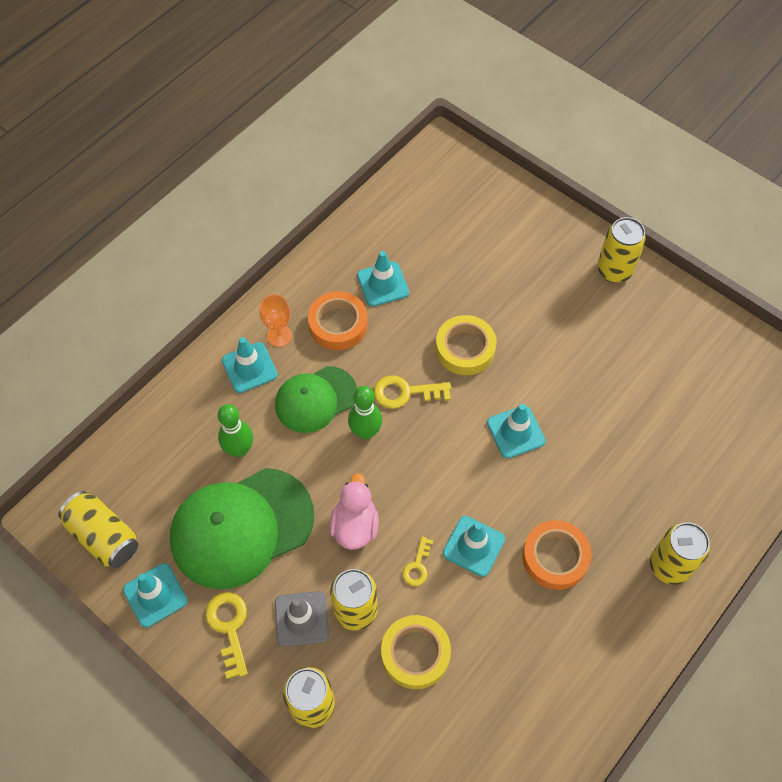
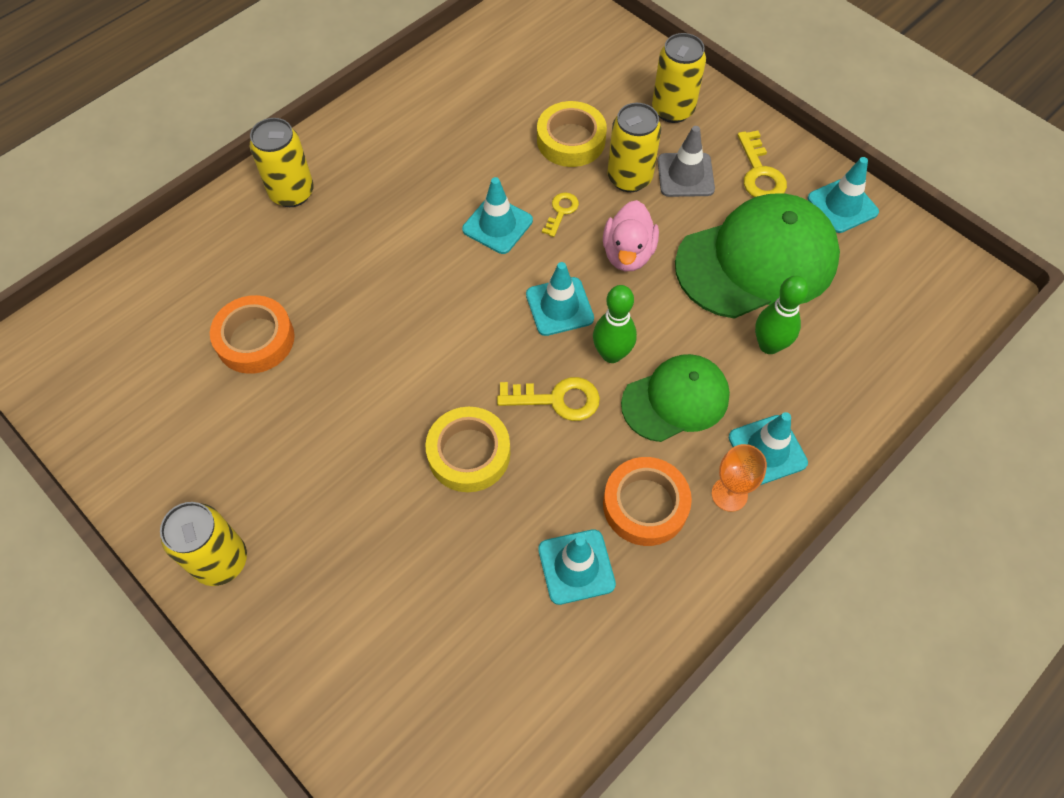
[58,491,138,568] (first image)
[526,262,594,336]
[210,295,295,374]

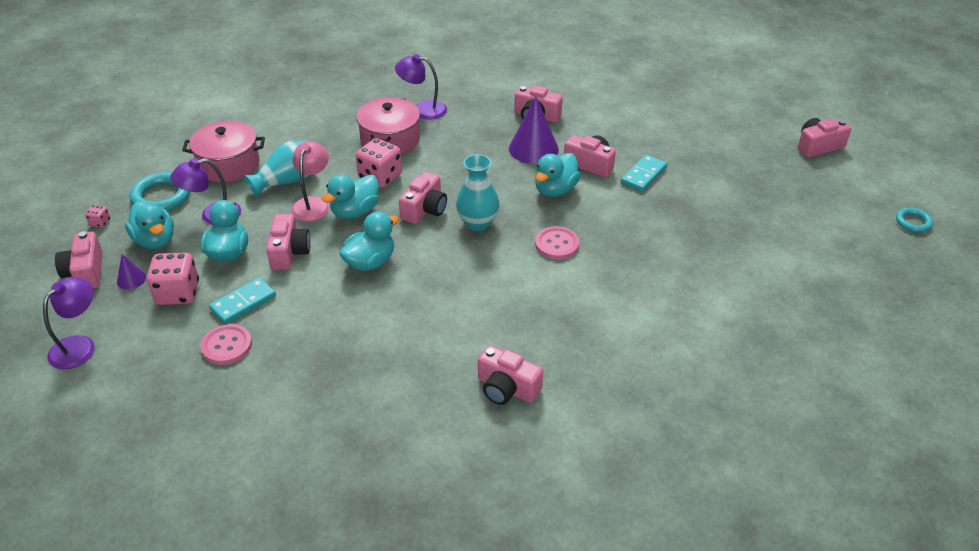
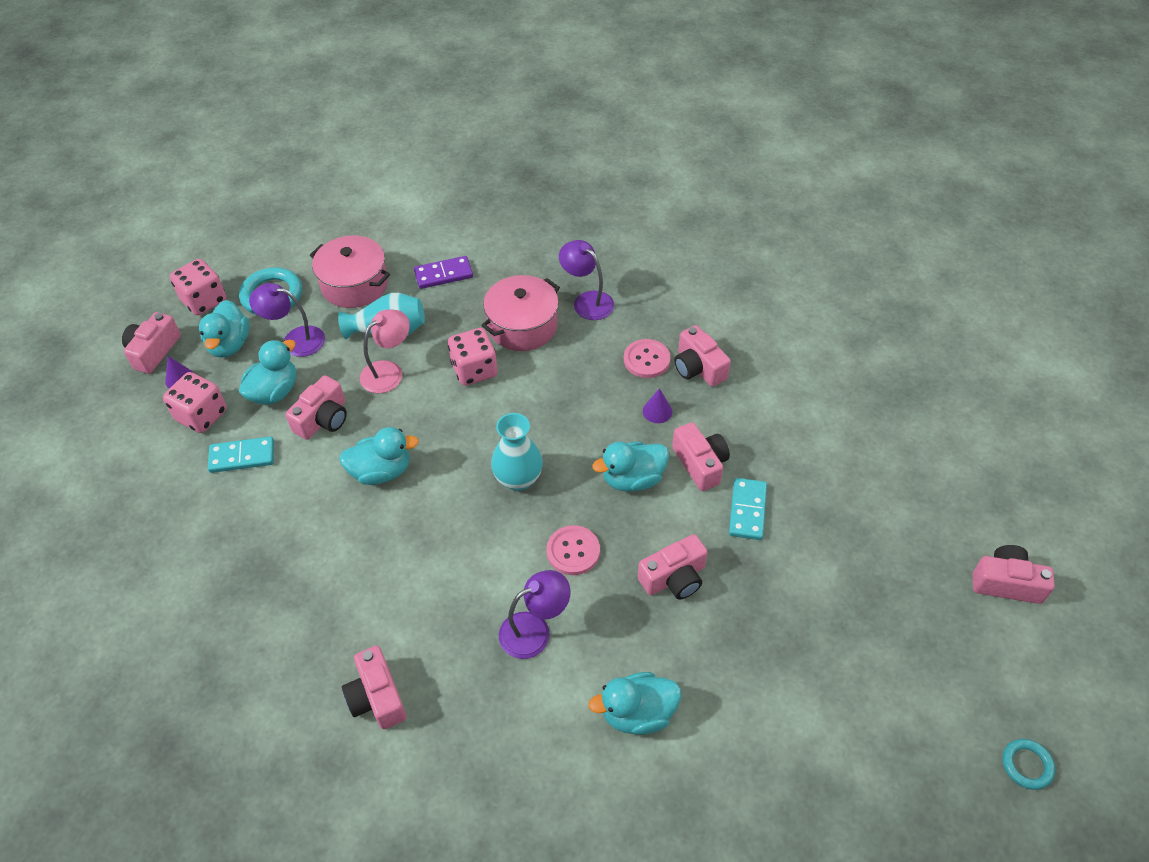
[414,256,473,289]
[499,570,571,659]
[624,339,671,378]
[588,672,681,735]
[638,534,708,600]
[729,478,767,540]
[170,259,226,315]
[643,388,672,423]

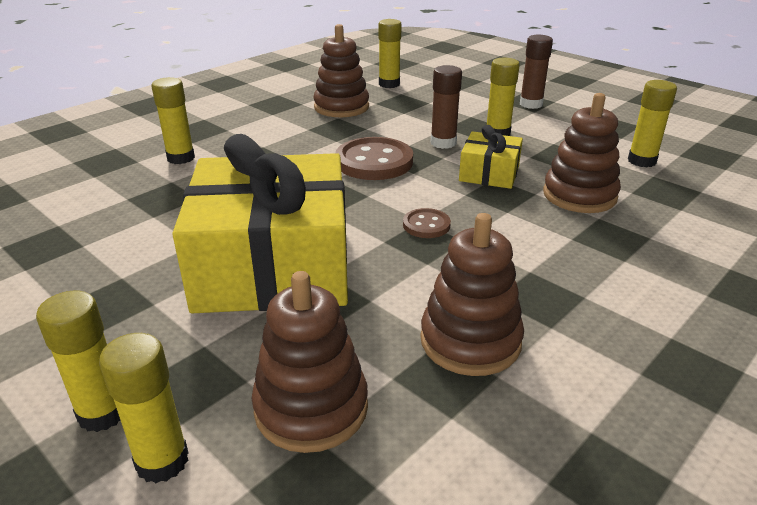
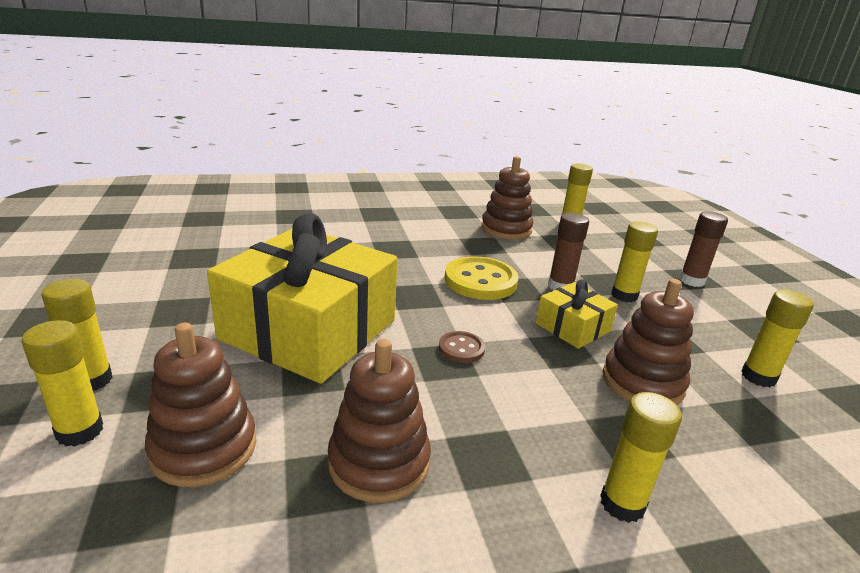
[600,392,682,523]
[445,256,519,300]

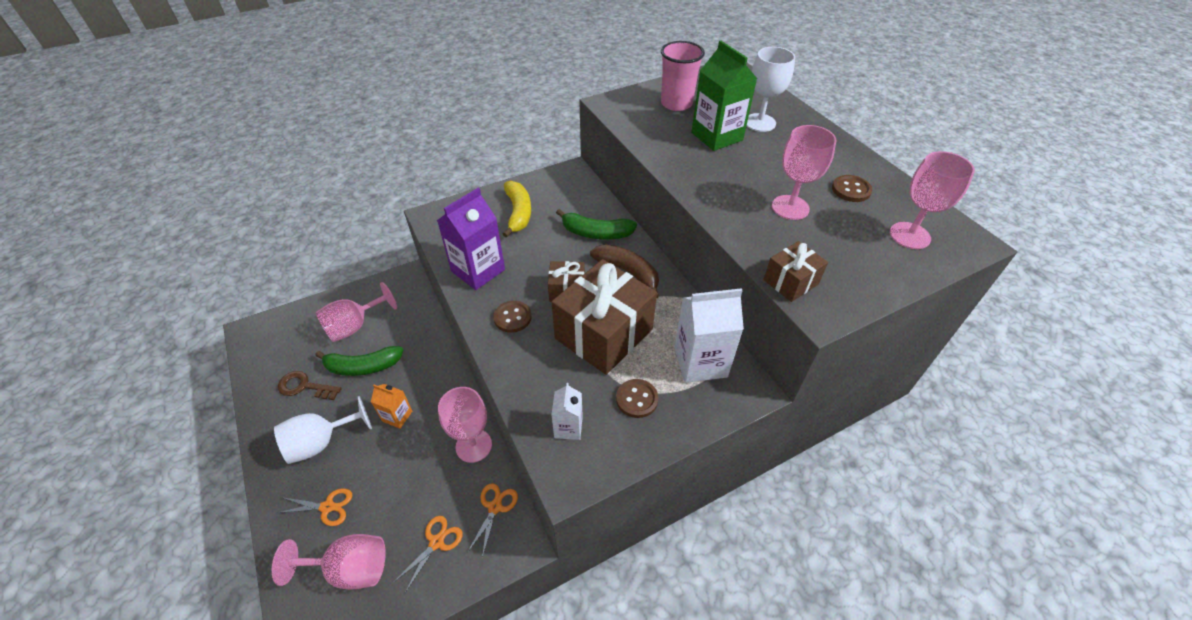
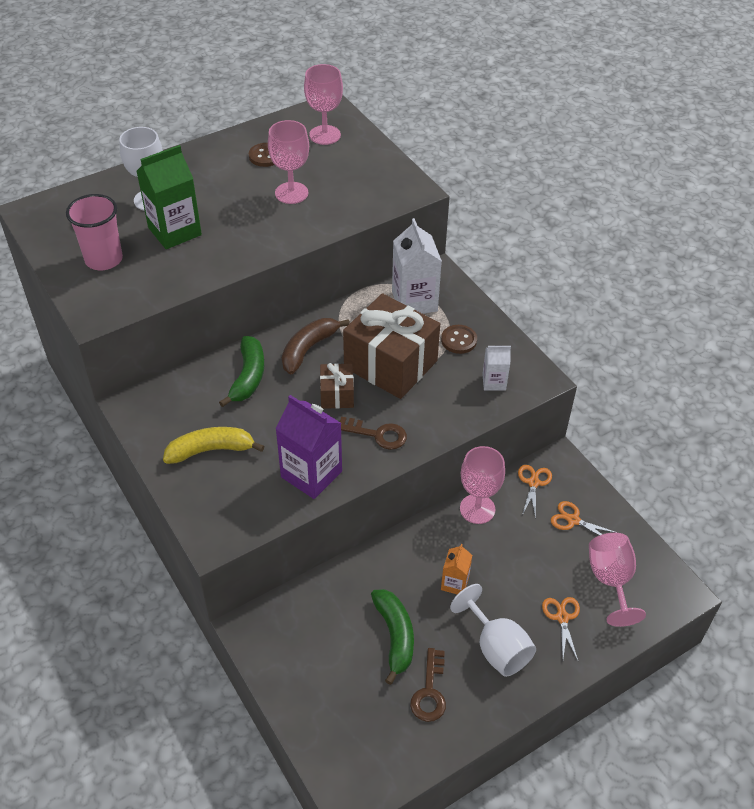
[315,282,397,342] (first image)
[763,241,828,302] (first image)
[340,417,407,450]
[518,465,552,519]

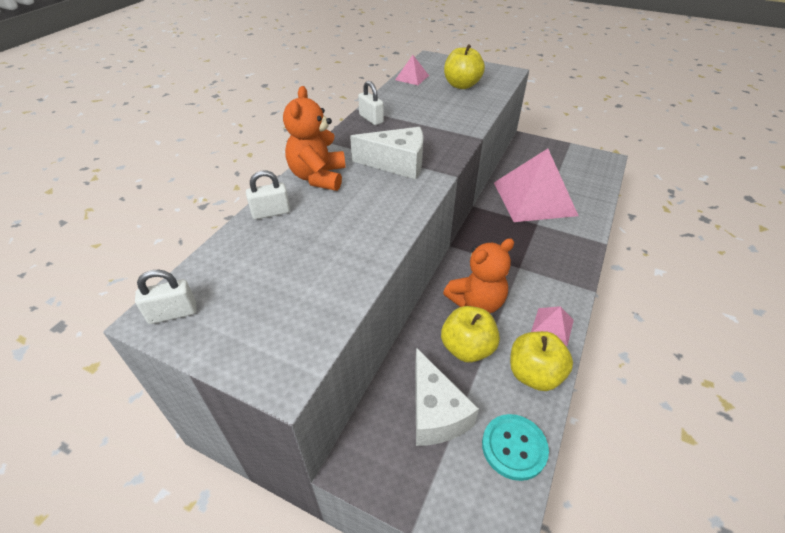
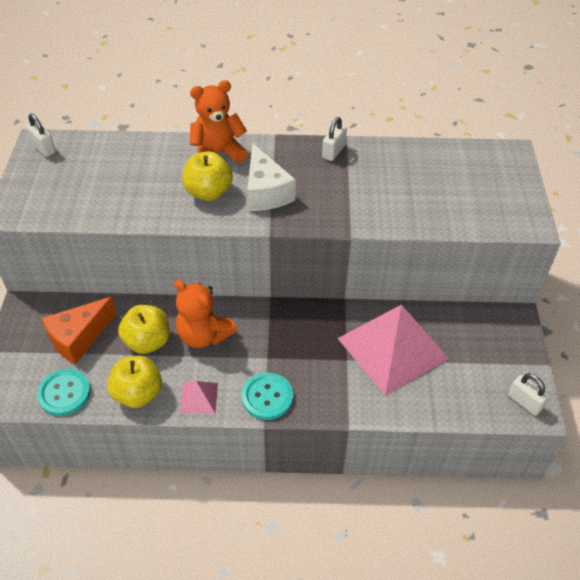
[395,55,429,85] (first image)
[242,373,293,420]
[508,373,549,416]
[182,151,233,201]
[42,297,117,365]

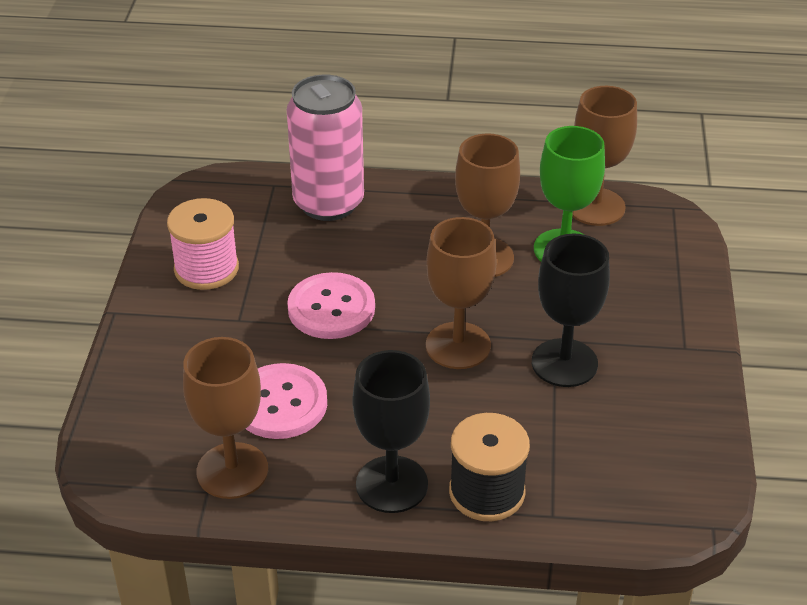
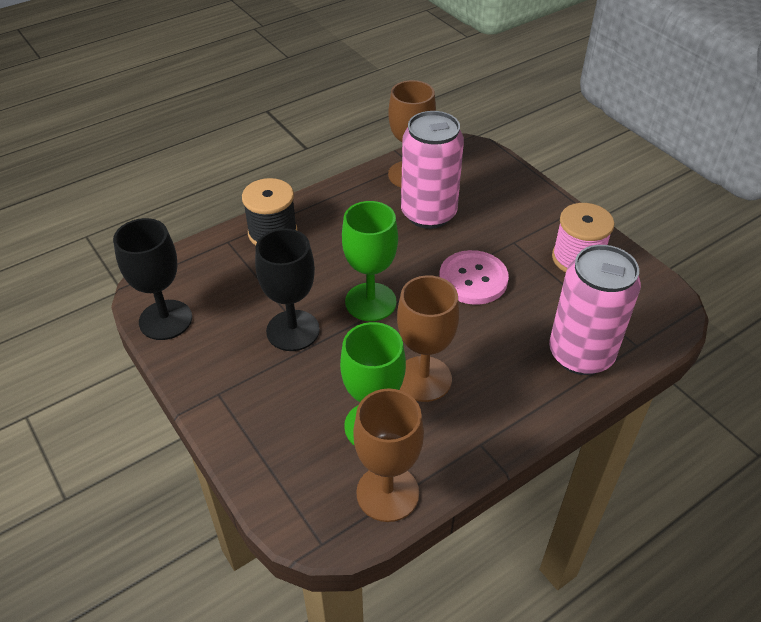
[113,218,192,340]
[401,111,464,229]
[342,201,398,321]

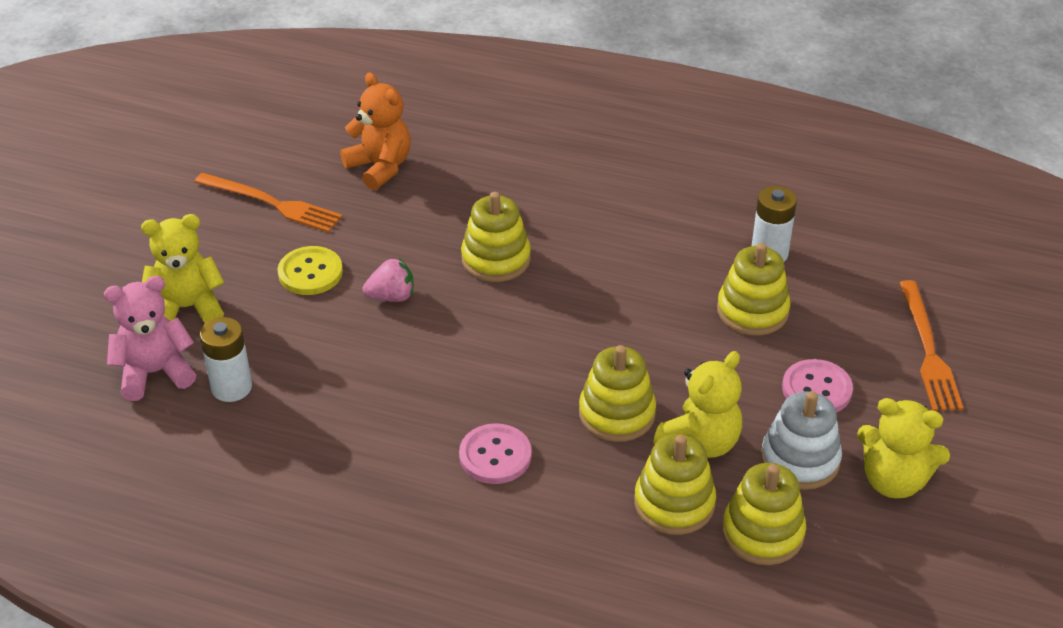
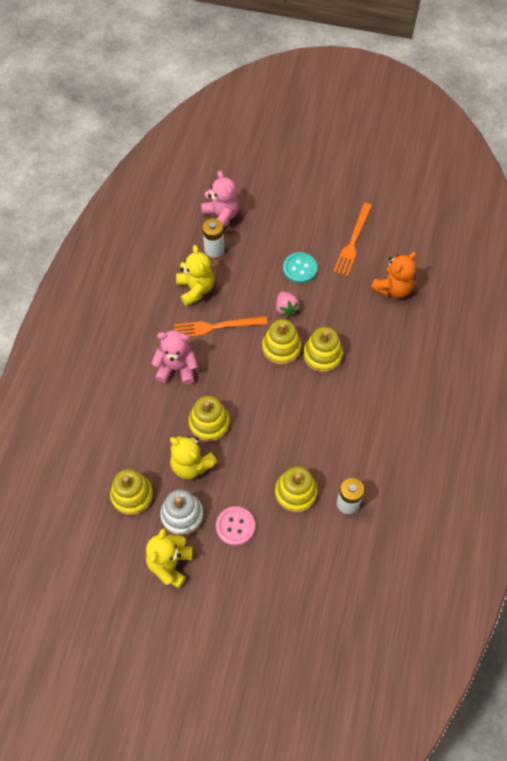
[176,245,215,306]
[262,319,301,365]
[174,316,268,337]
[151,330,198,385]
[283,252,317,284]

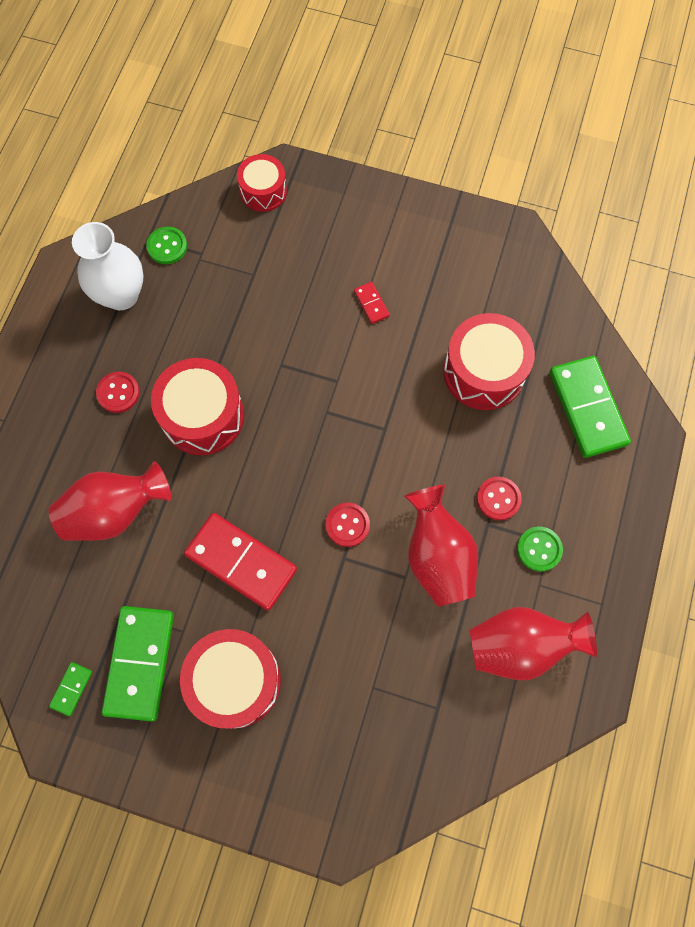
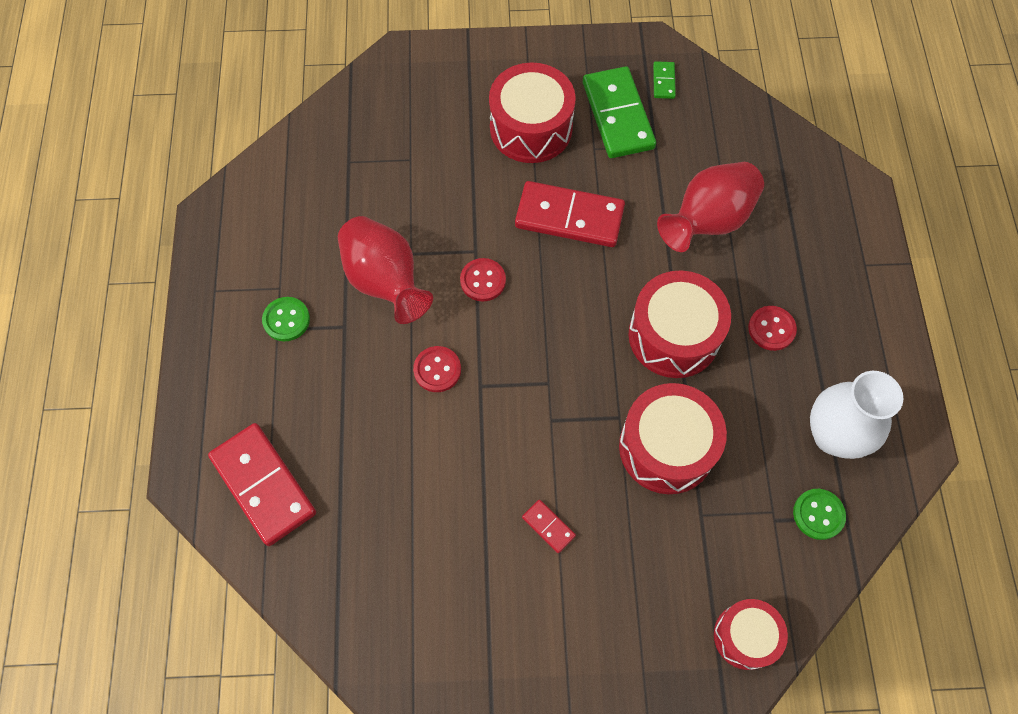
[470,607,597,680] (first image)
[619,383,727,494]
[413,346,461,392]
[208,423,316,546]

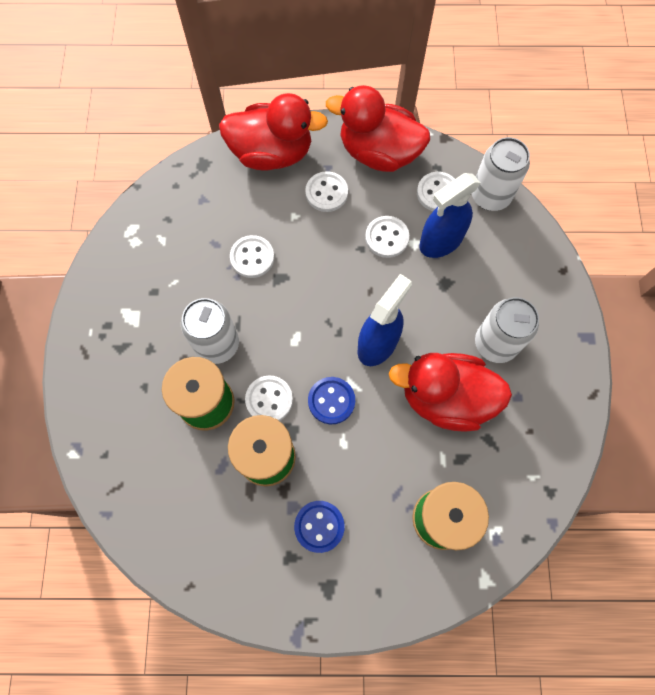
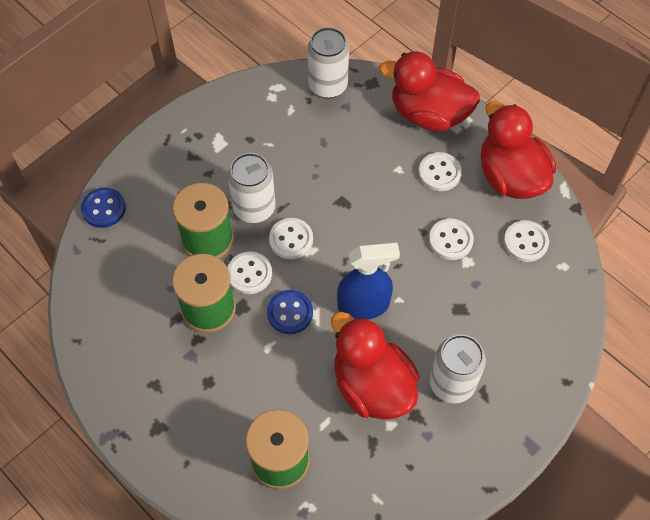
[419,173,481,258] (first image)
[269,218,313,259]
[81,187,126,228]
[307,27,349,99]
[379,51,480,131]

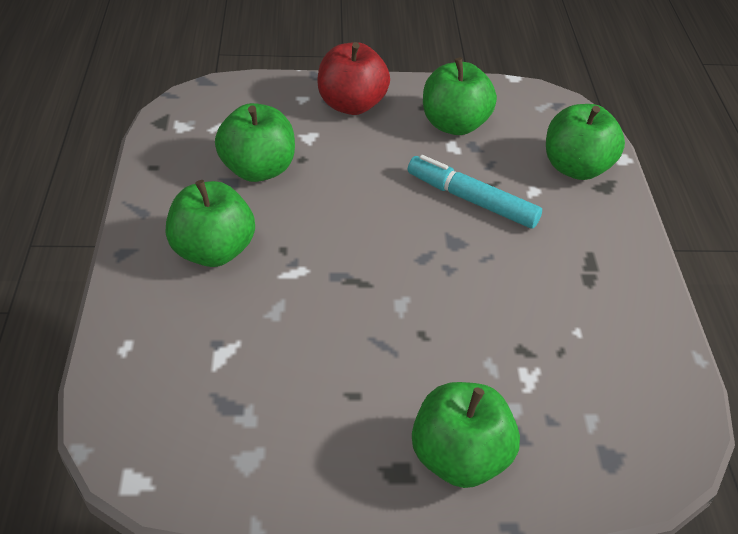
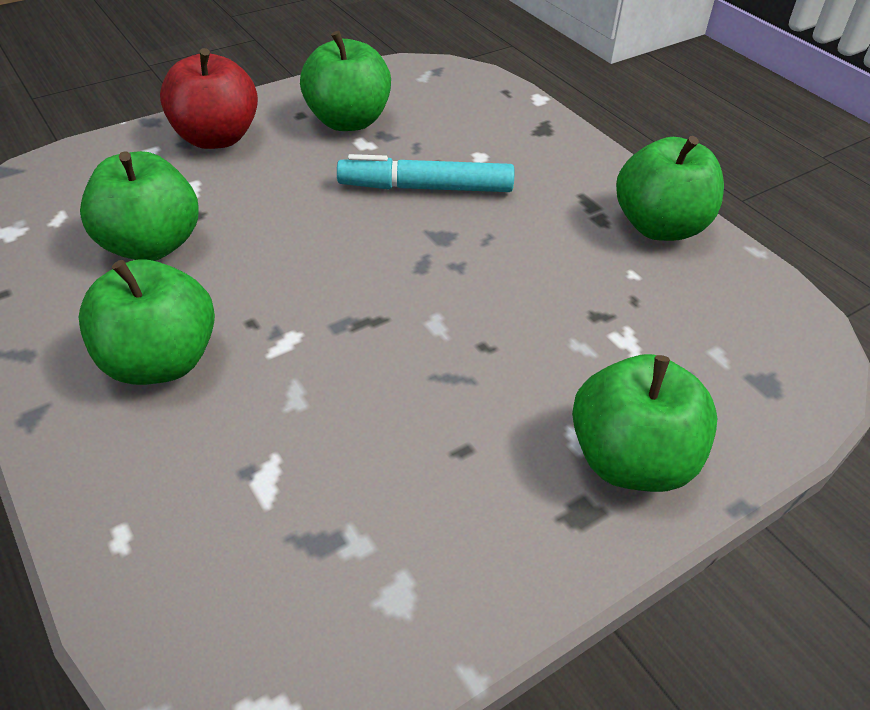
[616,136,724,241]

